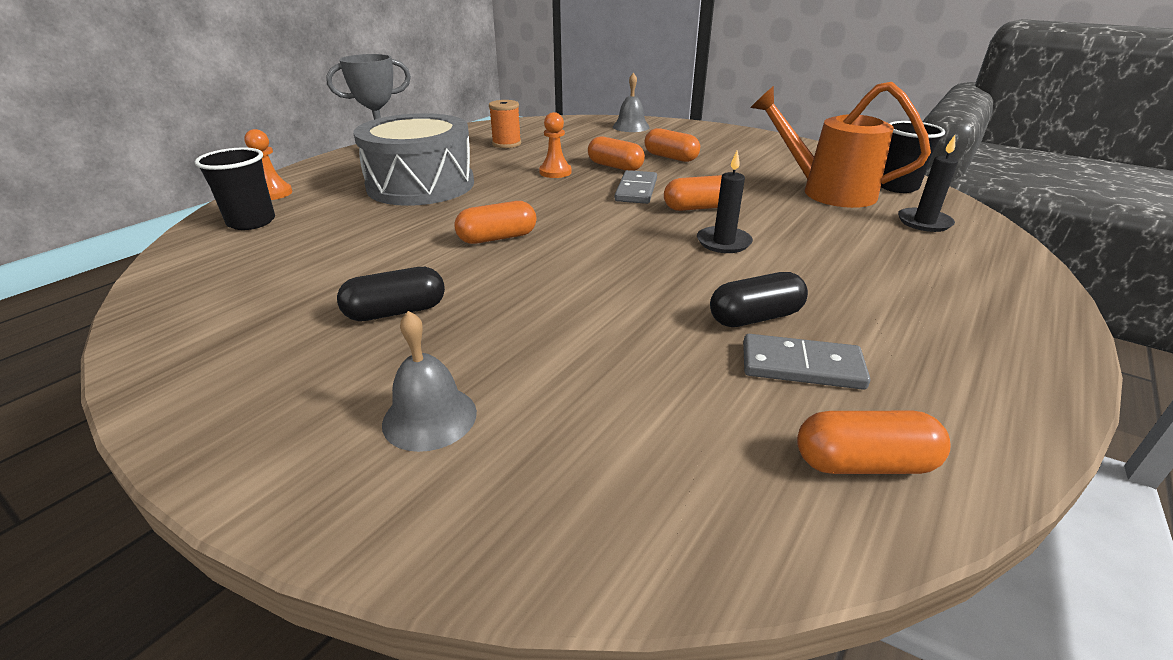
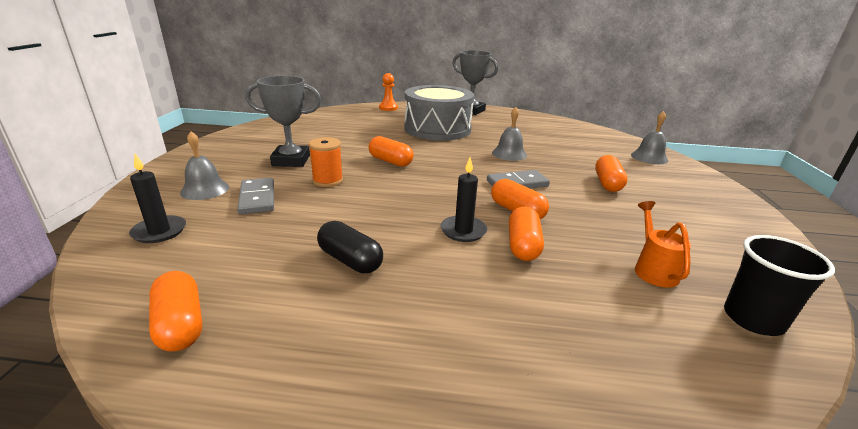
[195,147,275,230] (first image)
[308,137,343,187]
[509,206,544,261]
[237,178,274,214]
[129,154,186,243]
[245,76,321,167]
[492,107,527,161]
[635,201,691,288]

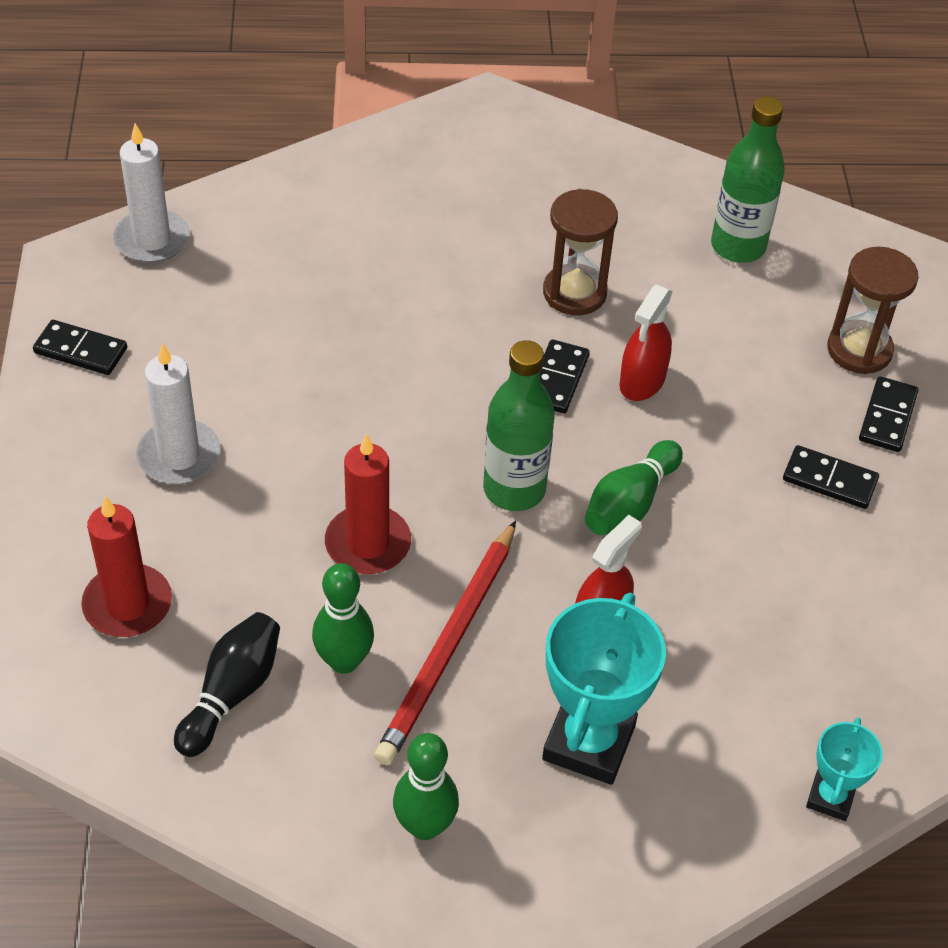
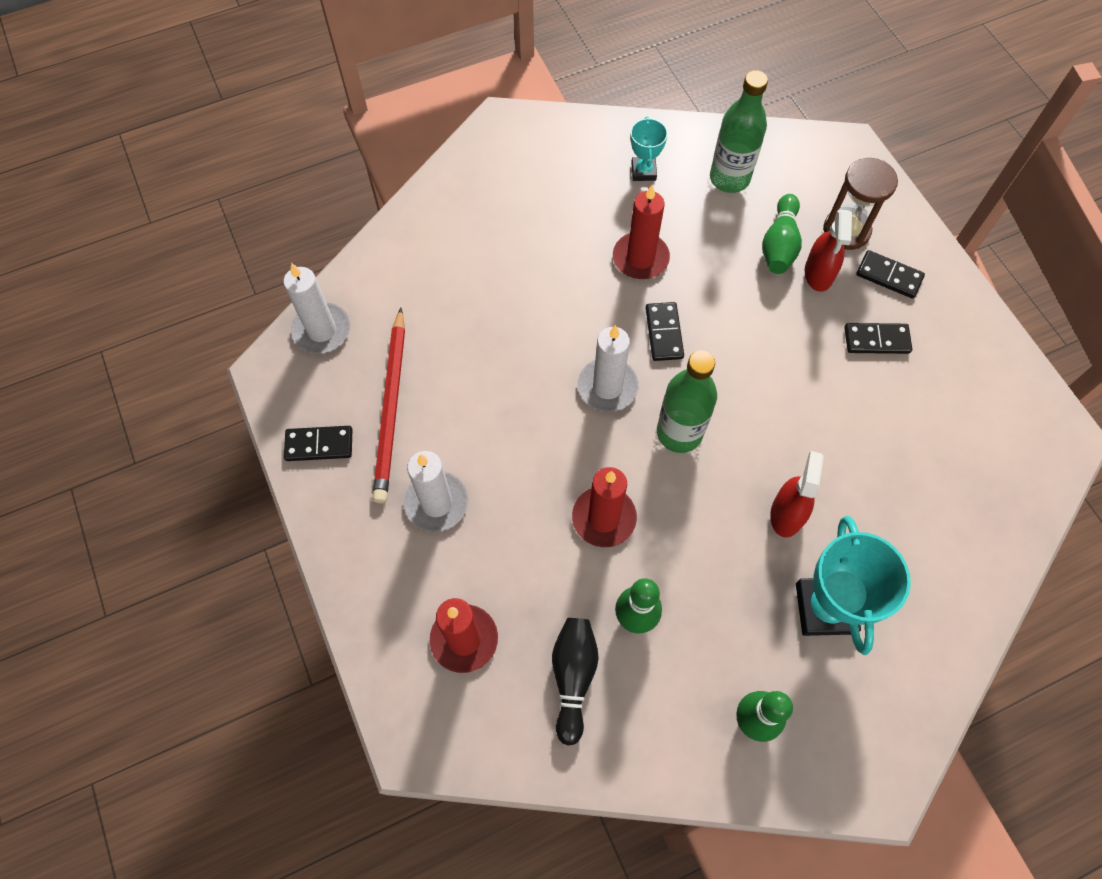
[578,325,639,412]
[372,308,405,503]
[762,194,802,274]
[805,210,852,292]
[630,116,668,181]
[613,185,670,279]
[856,250,925,299]

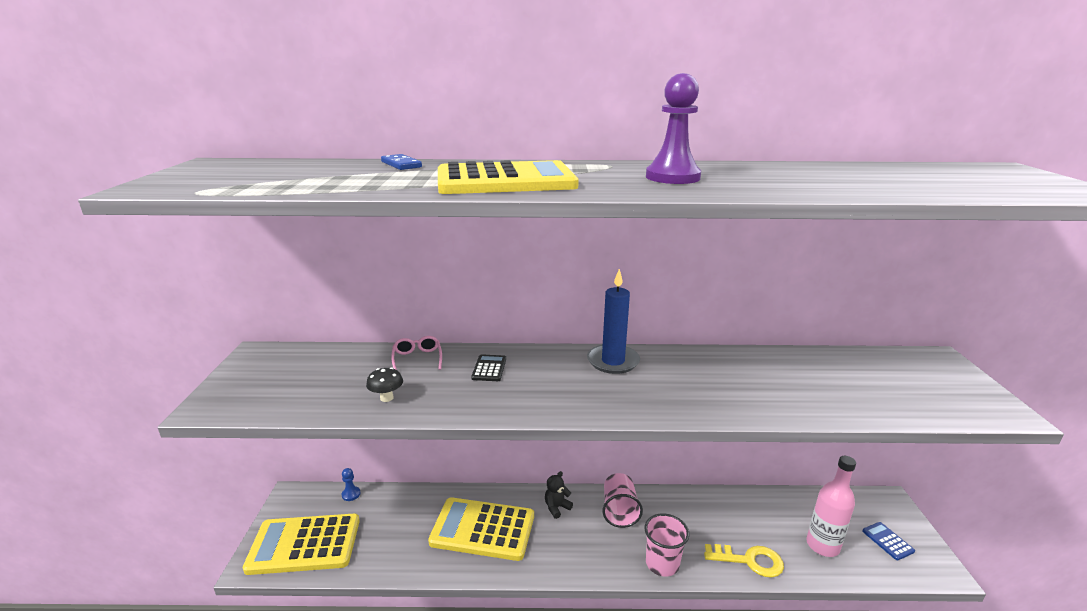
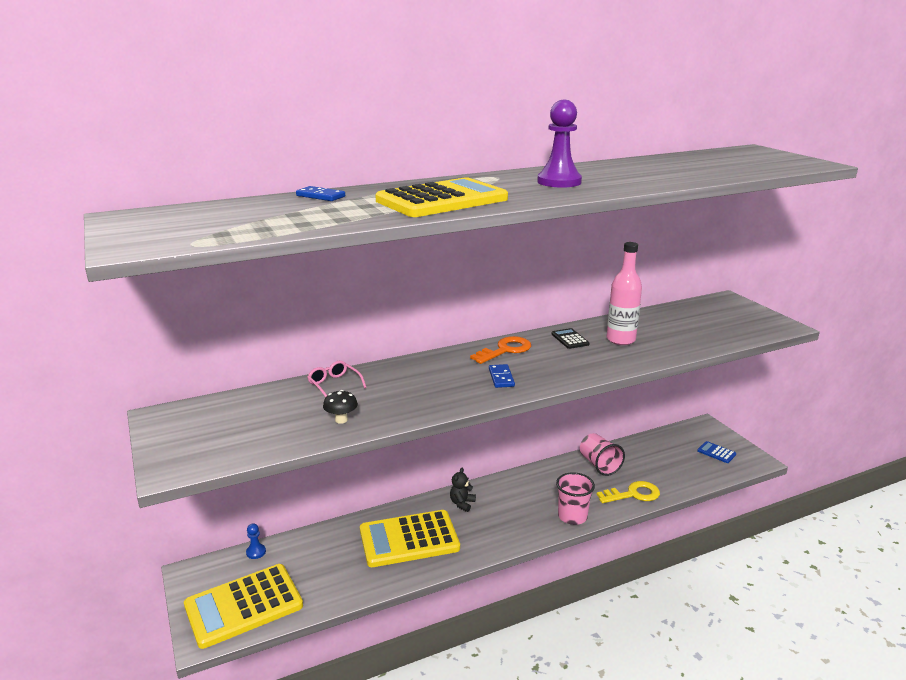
[489,364,515,388]
[551,328,589,349]
[580,433,625,476]
[607,242,642,345]
[470,336,531,364]

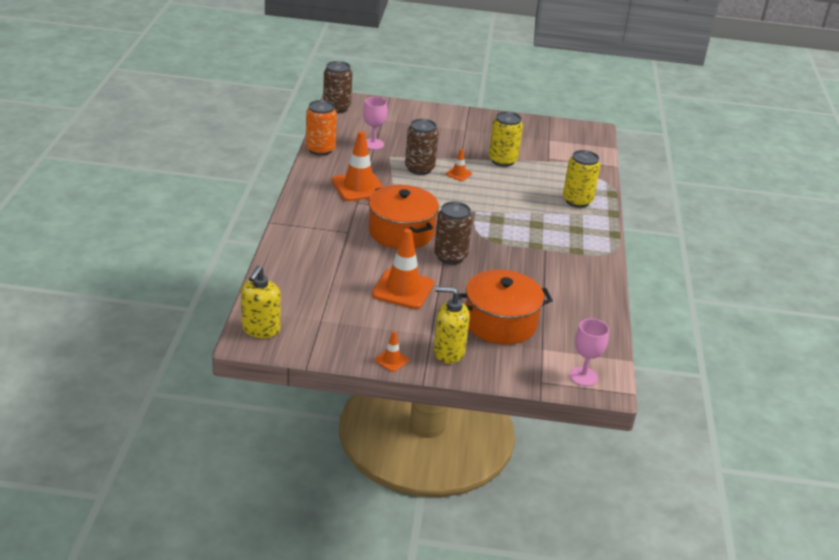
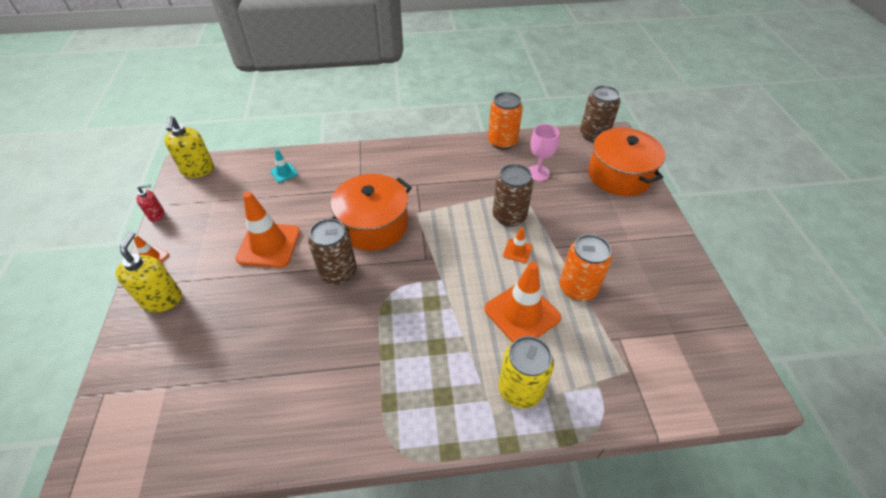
[570,319,609,386] (first image)
[137,184,165,222]
[270,149,298,183]
[484,262,561,343]
[588,128,665,196]
[560,234,612,301]
[164,116,214,178]

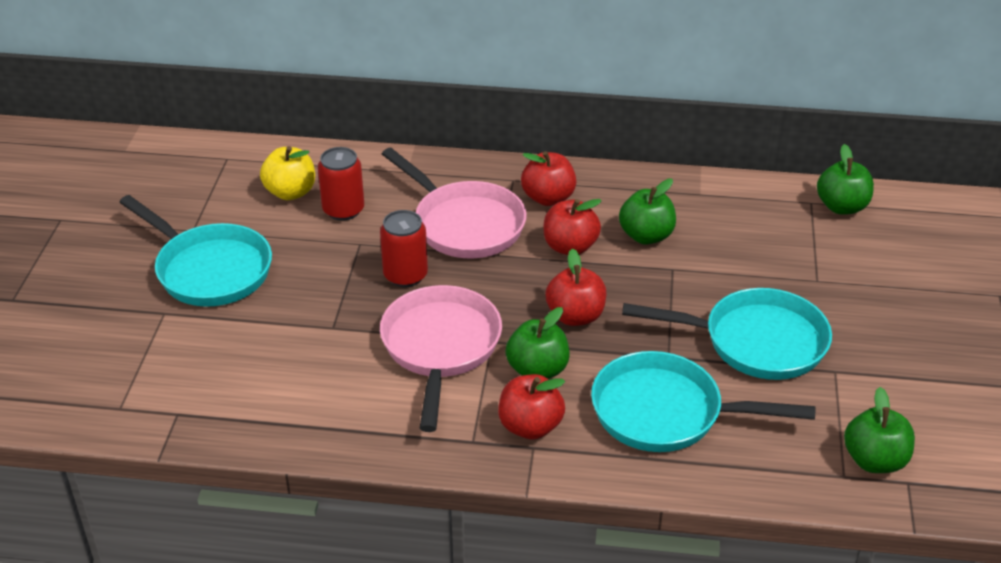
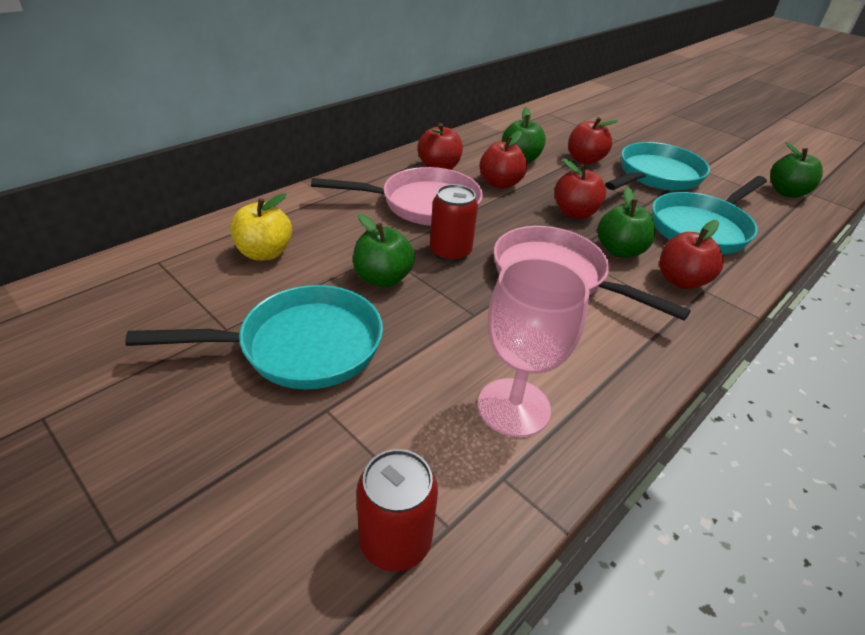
[478,257,590,437]
[568,117,618,164]
[356,449,438,572]
[353,214,415,288]

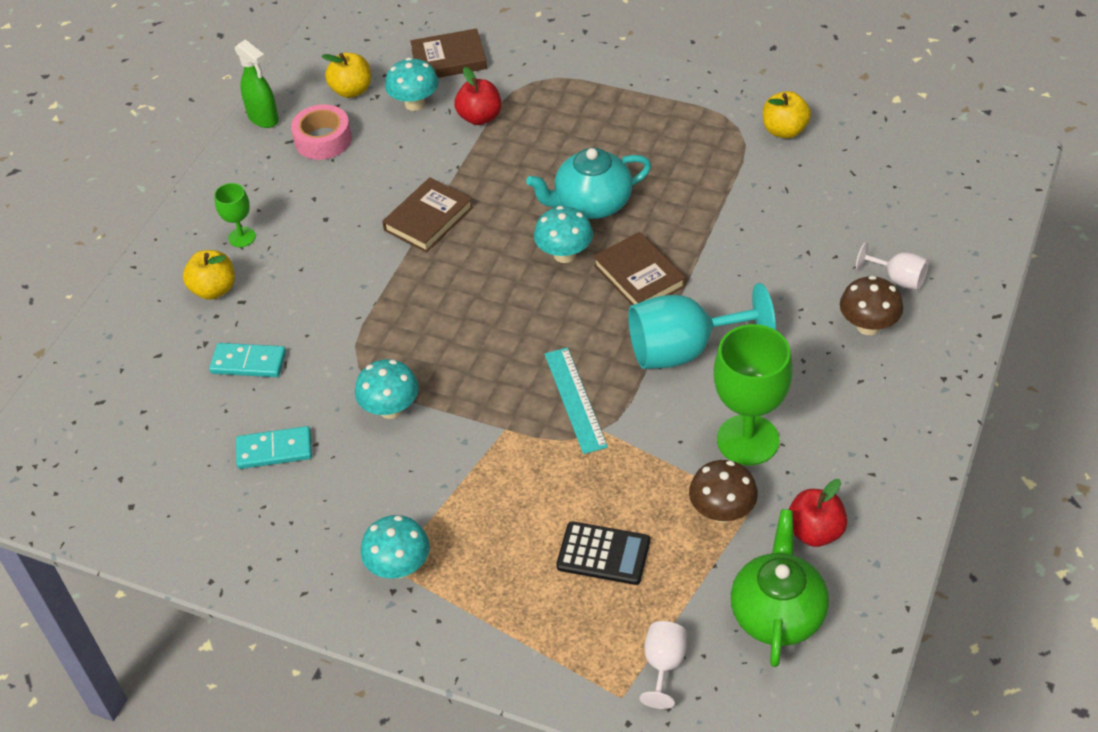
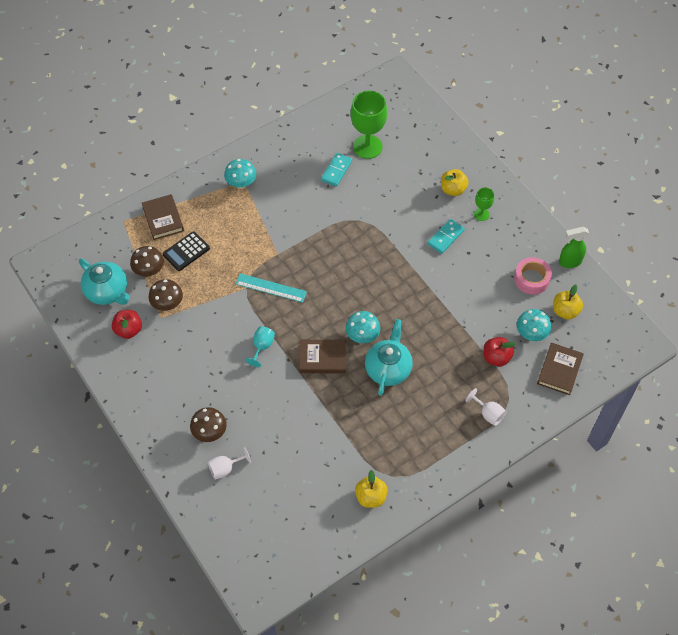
[355,359,419,419] (first image)
[130,246,164,277]
[427,219,465,254]
[142,194,184,240]
[466,388,507,426]
[351,91,387,159]
[79,259,130,305]
[245,326,275,367]

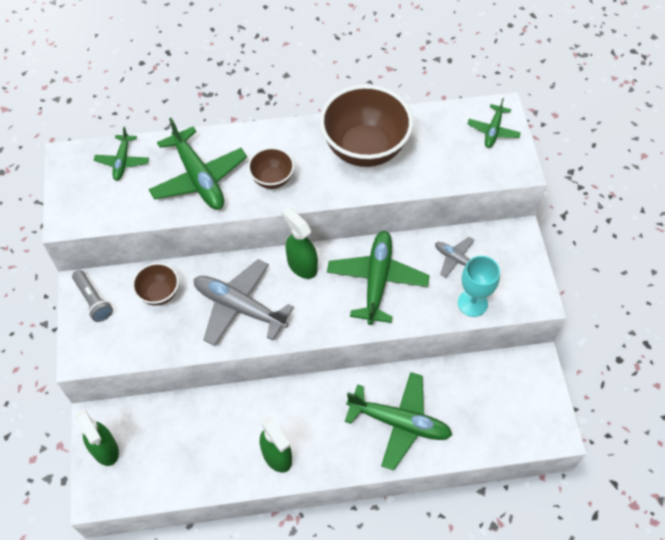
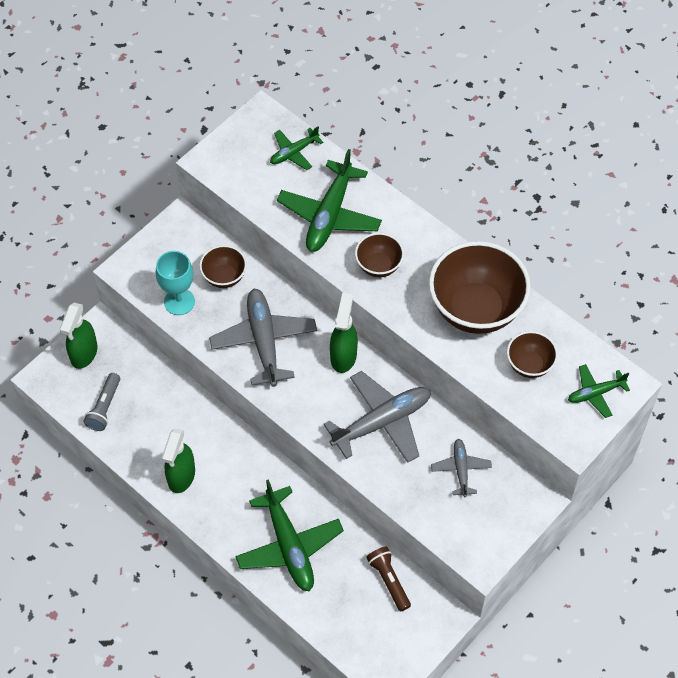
[366,547,411,612]
[507,331,558,378]
[84,373,120,431]
[156,251,195,315]
[324,371,431,463]

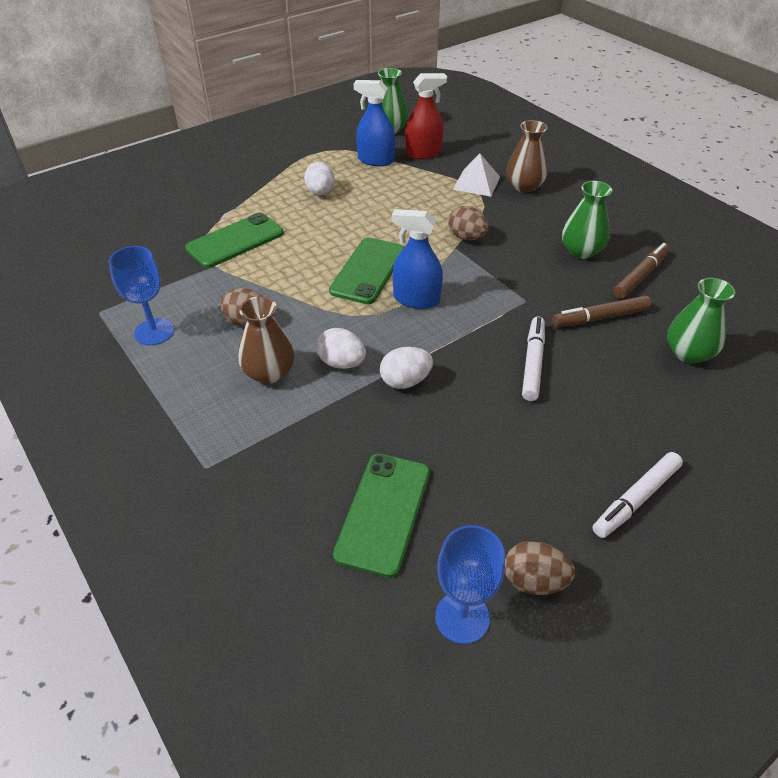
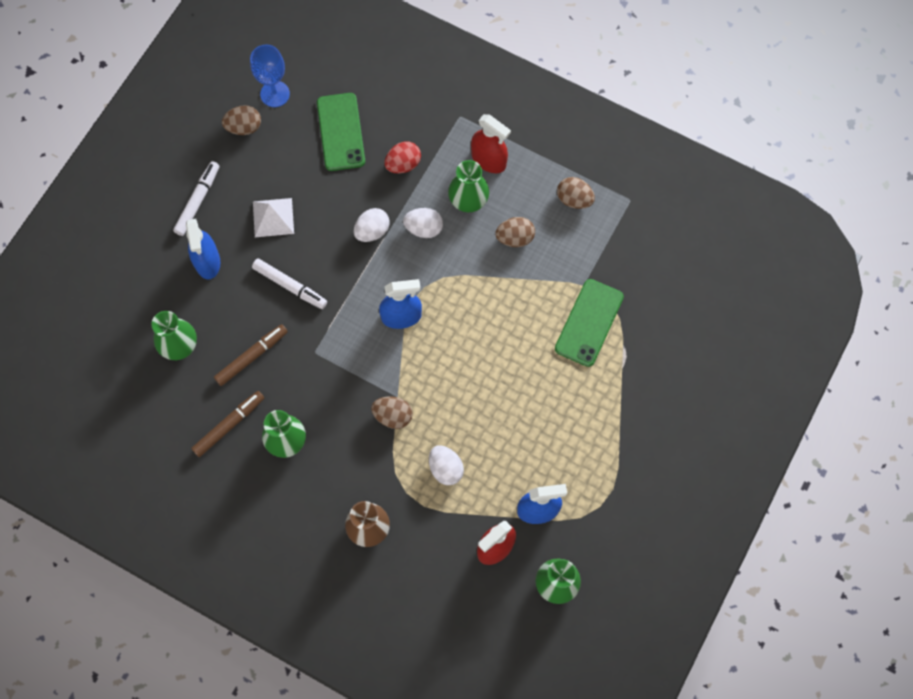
[329,237,404,304] (first image)
[186,219,220,279]
[384,142,421,173]
[471,114,511,173]
[429,445,464,485]
[253,198,294,237]
[557,177,595,209]
[448,160,489,212]
[252,258,327,309]
[191,391,264,457]

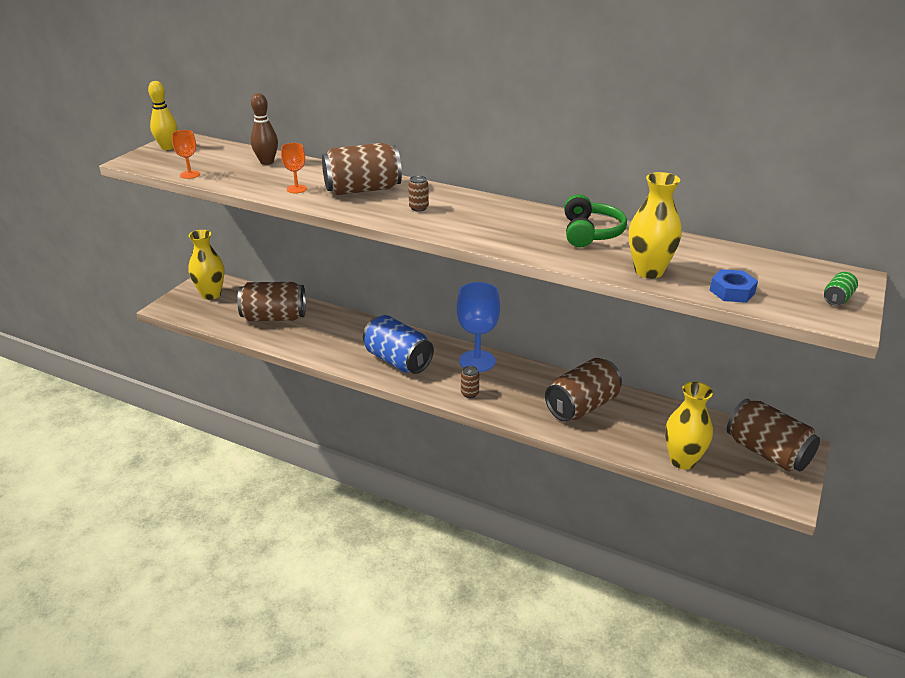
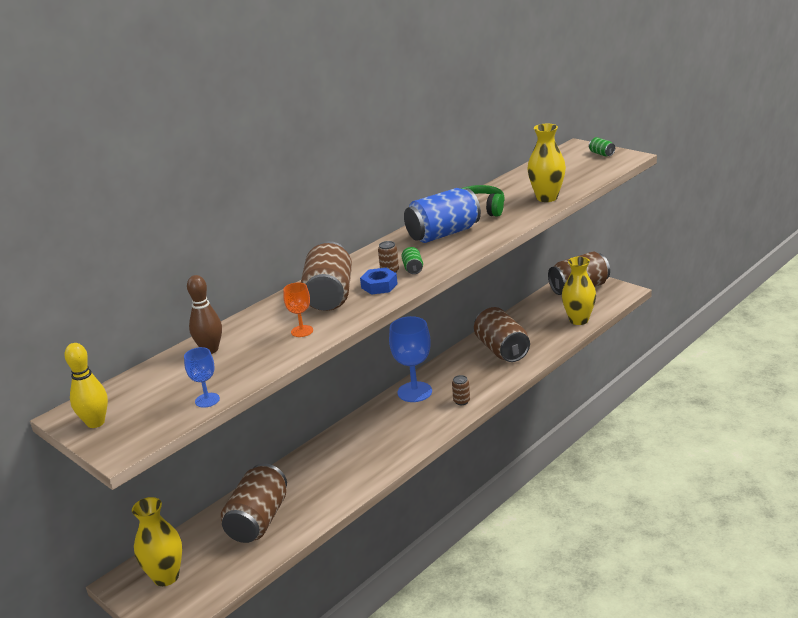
[402,247,423,274]
[404,188,481,243]
[360,268,398,295]
[184,347,220,408]

